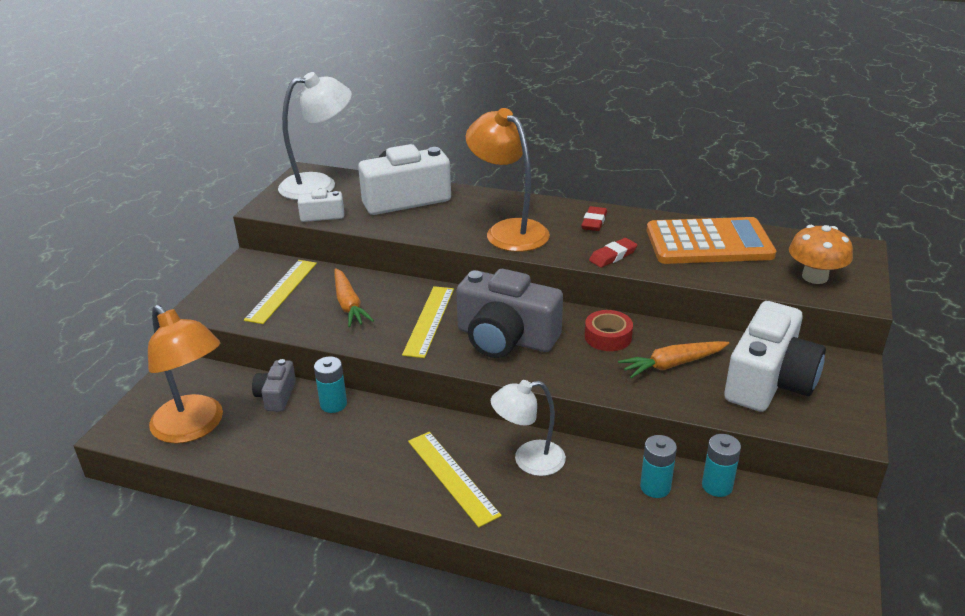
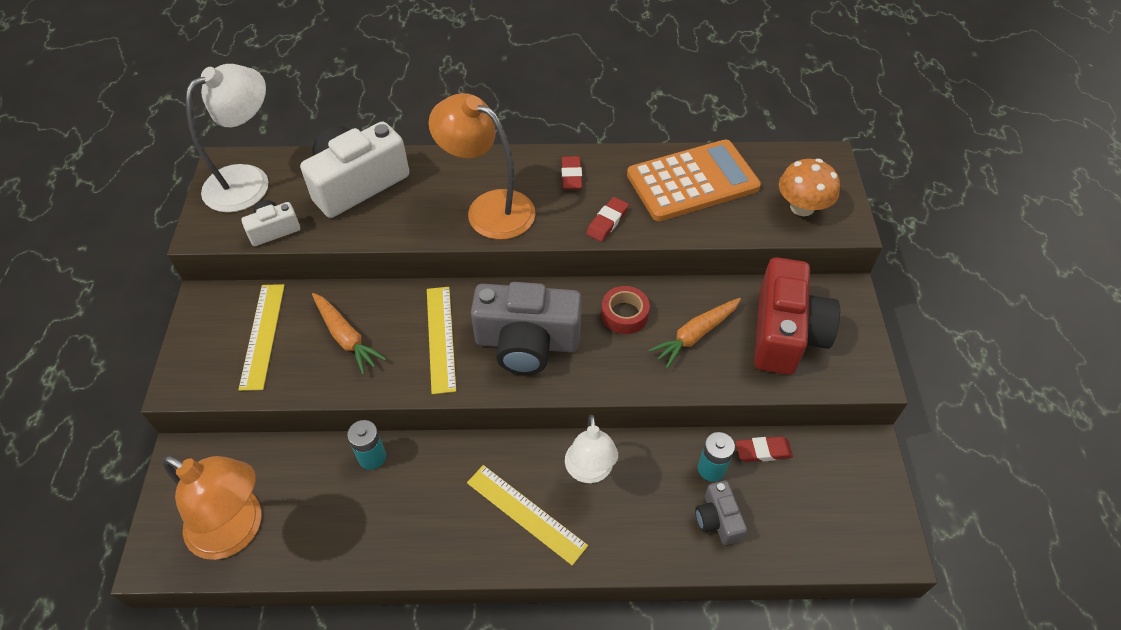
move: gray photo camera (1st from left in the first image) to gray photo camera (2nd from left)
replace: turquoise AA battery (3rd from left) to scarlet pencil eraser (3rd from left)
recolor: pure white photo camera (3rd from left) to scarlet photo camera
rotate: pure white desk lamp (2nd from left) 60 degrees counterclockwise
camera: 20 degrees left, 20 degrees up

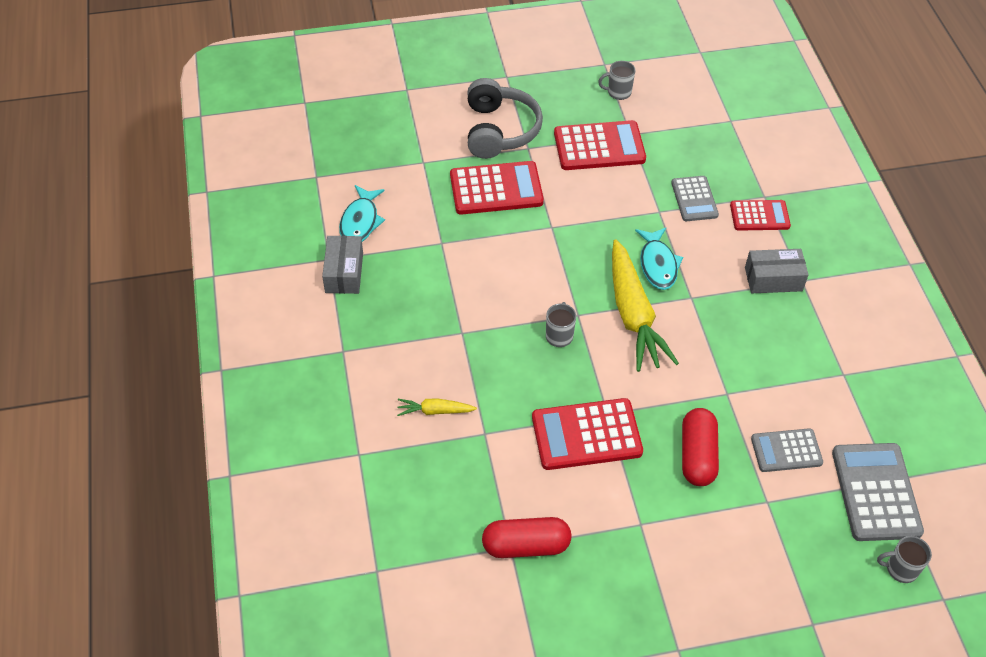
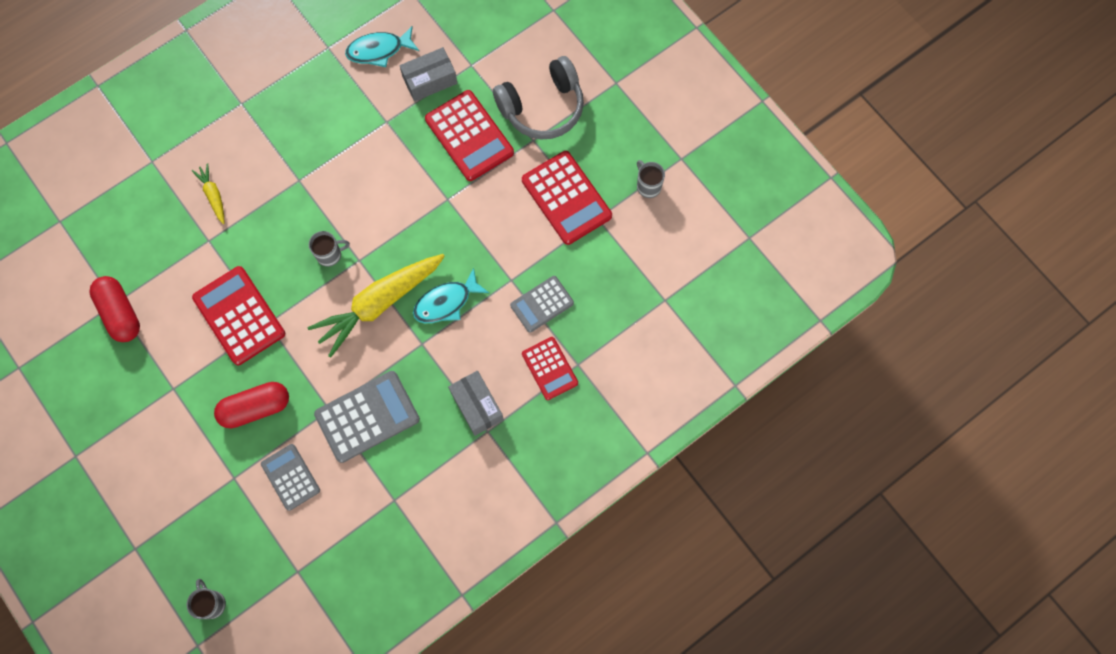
move: gray package (1st from left); gray calculator (3rd from left in the first image) to gray calculator (2nd from left)
camera: 65 degrees right, 20 degrees up

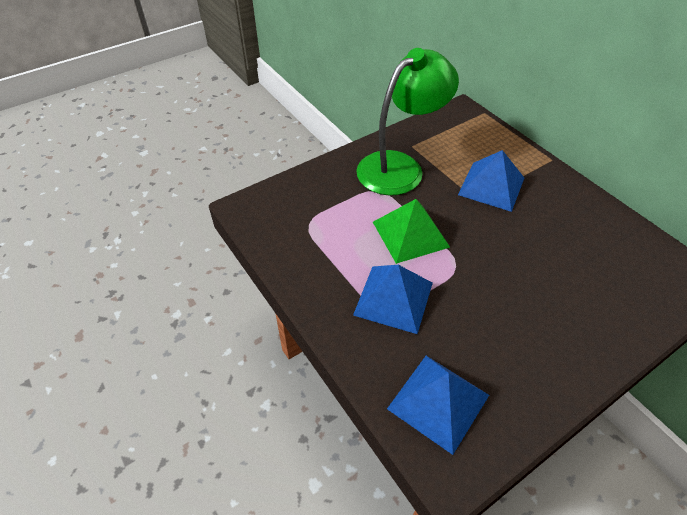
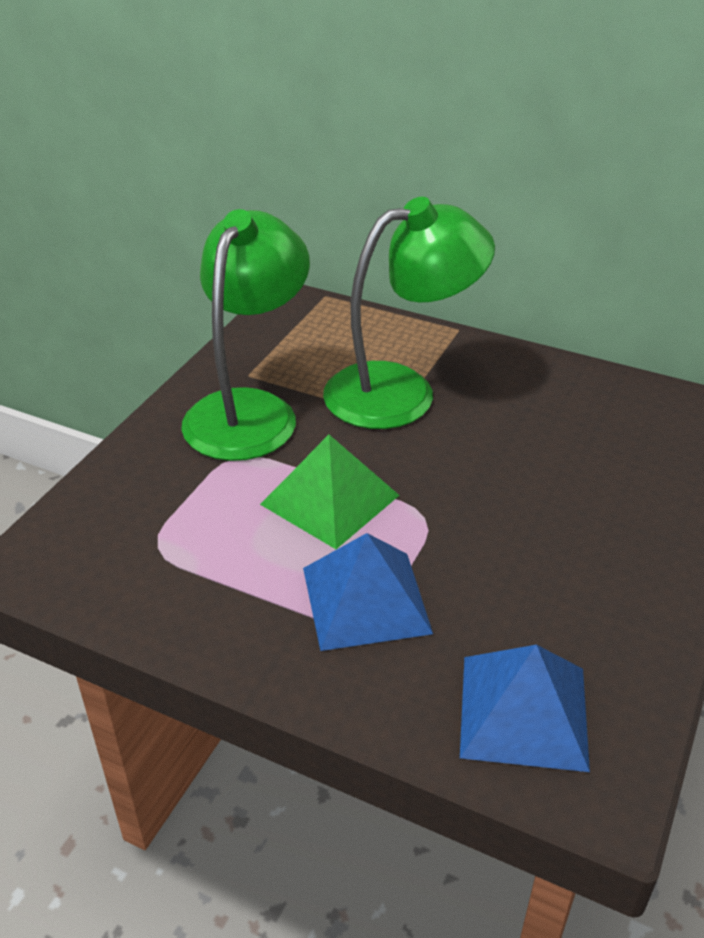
replace: cobalt pyramid (3rd from left) to leaf-green desk lamp (2nd from left)
camera: 30 degrees left, 10 degrees down

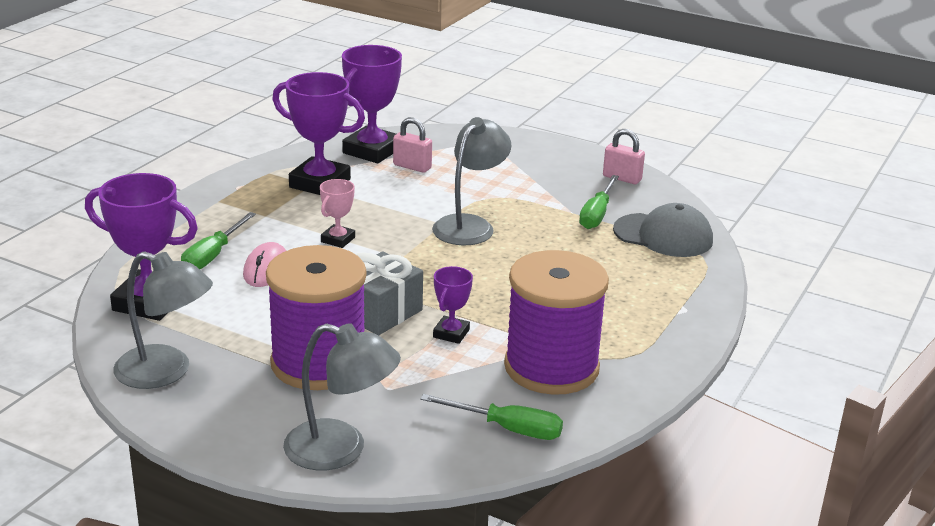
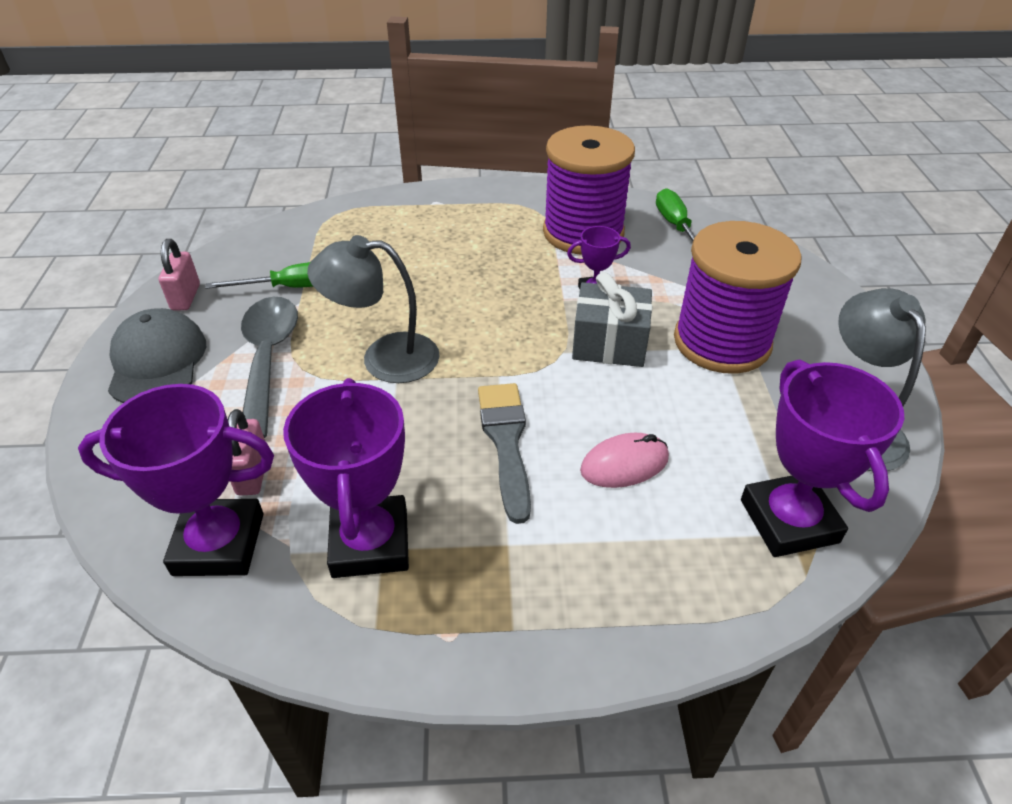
delete: leaf-green hand screwdriver (1st from left); gray desk lamp (2nd from left)
insert: gray teaspoon
move: gray baseball cap
replace: pink trophy to gray paint brush
camera: 120 degrees left, 15 degrees up

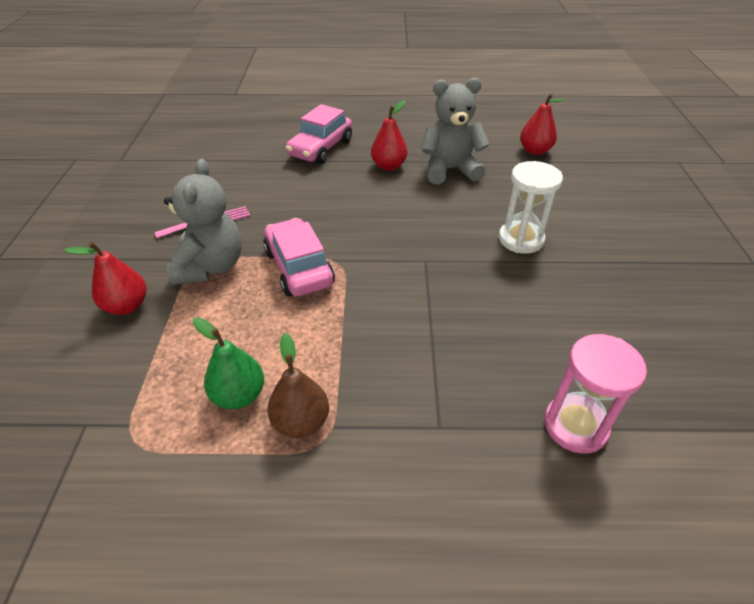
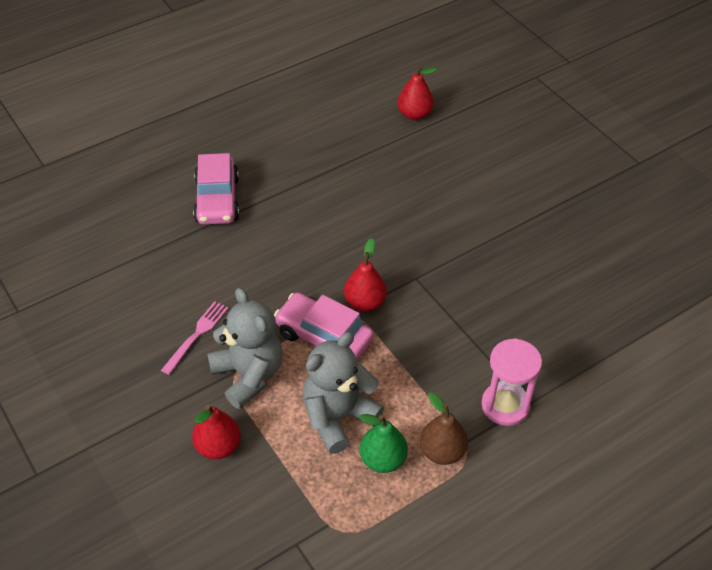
delete: pure white sandglass
move: scarlet pear fruit (2nd from left); gray stuffed bear (2nd from left); pink sandglass
camera: 35 degrees left, 5 degrees up

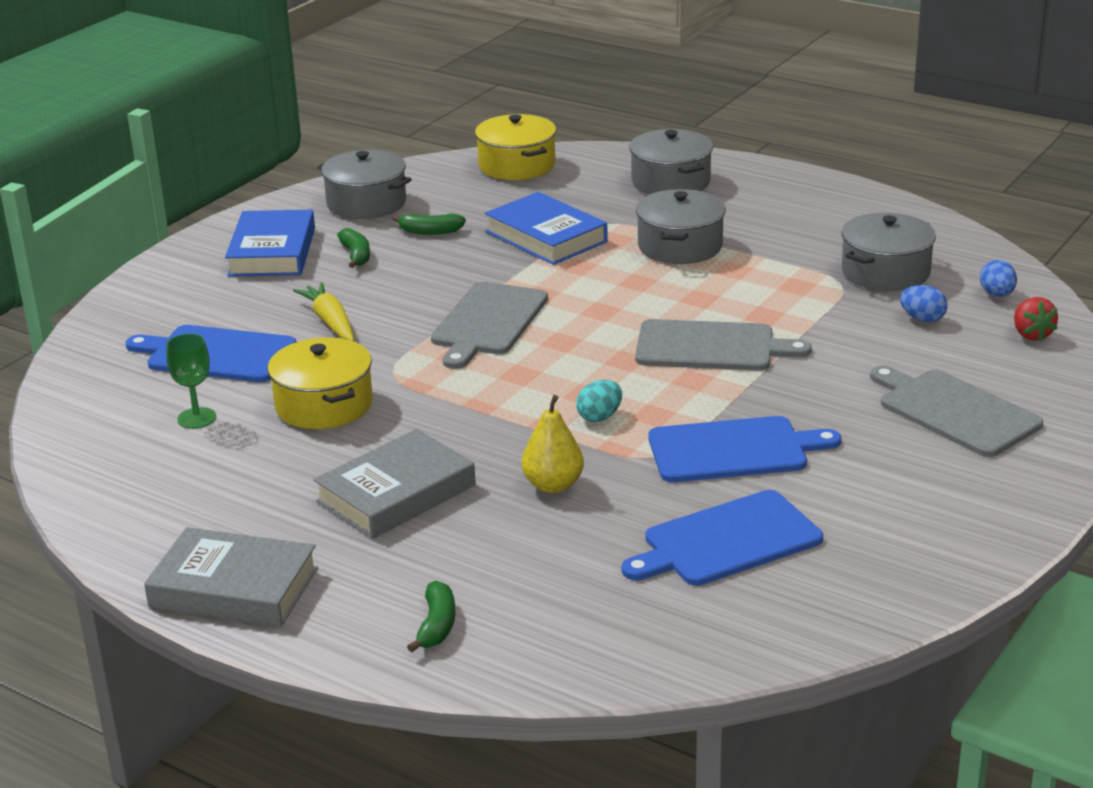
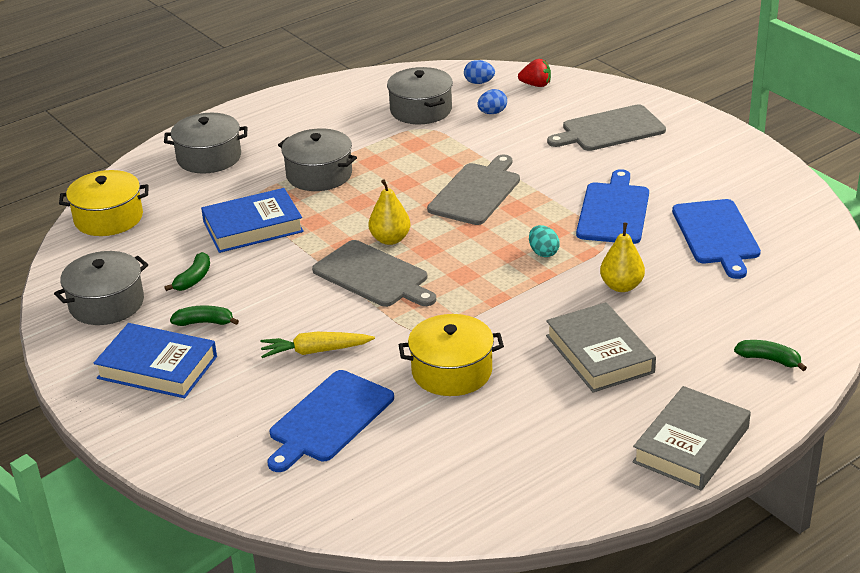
delete: leaf-green chalice
insert: yellow pear fruit (1st from left)
camera: 70 degrees left, 5 degrees up

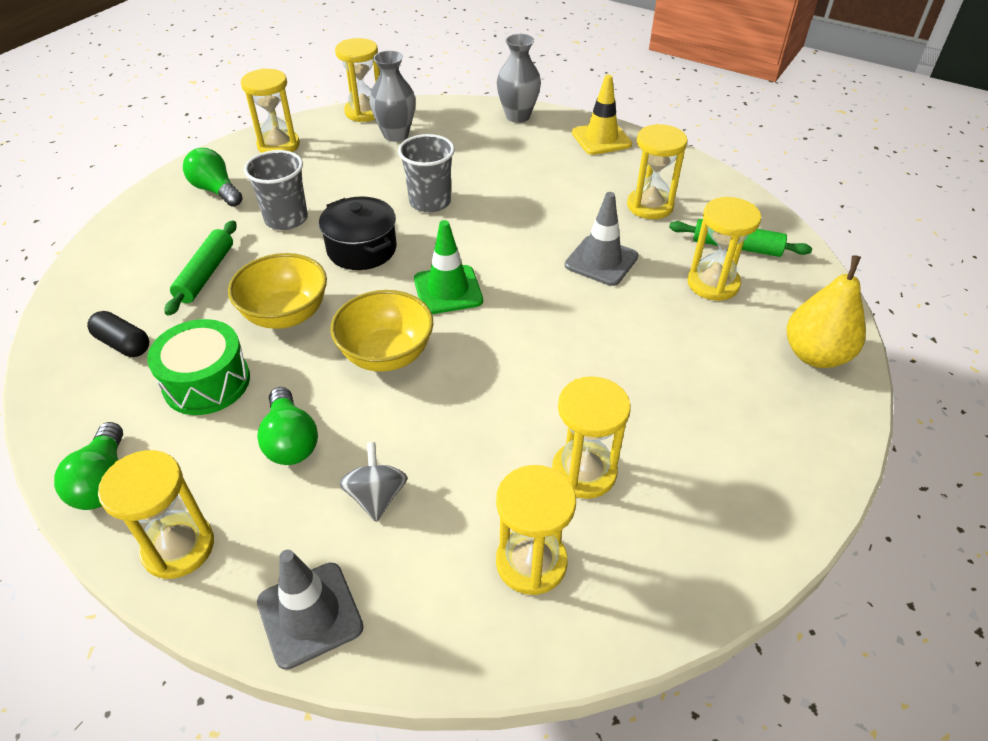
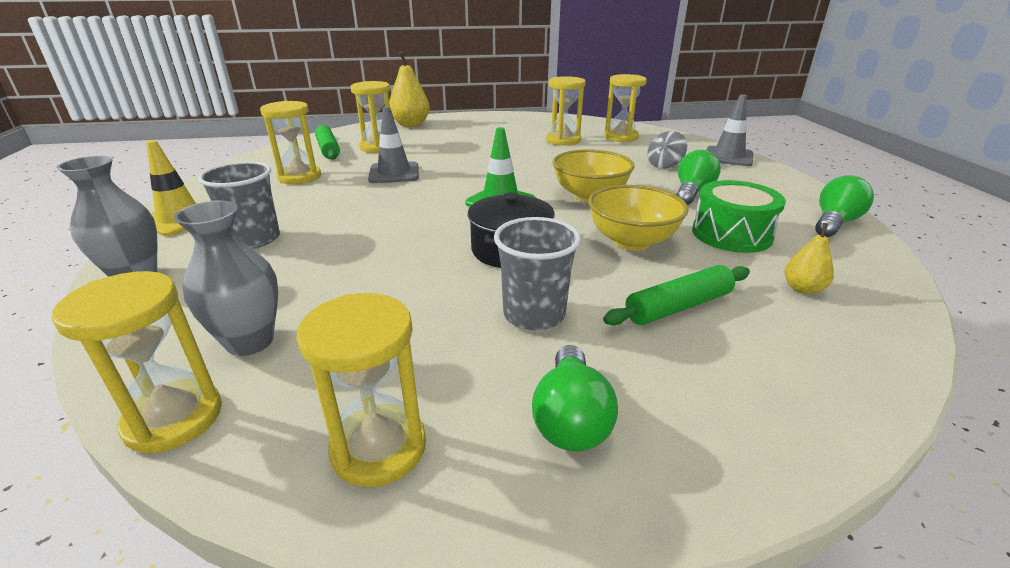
delete: yellow sandglass (1st from left)
move: gray tumbler (2nd from left in the first image) to gray tumbler (1st from left)
replace: jet-black capsule to yellow pear fruit (2nd from left)
camera: 130 degrees left, 15 degrees down

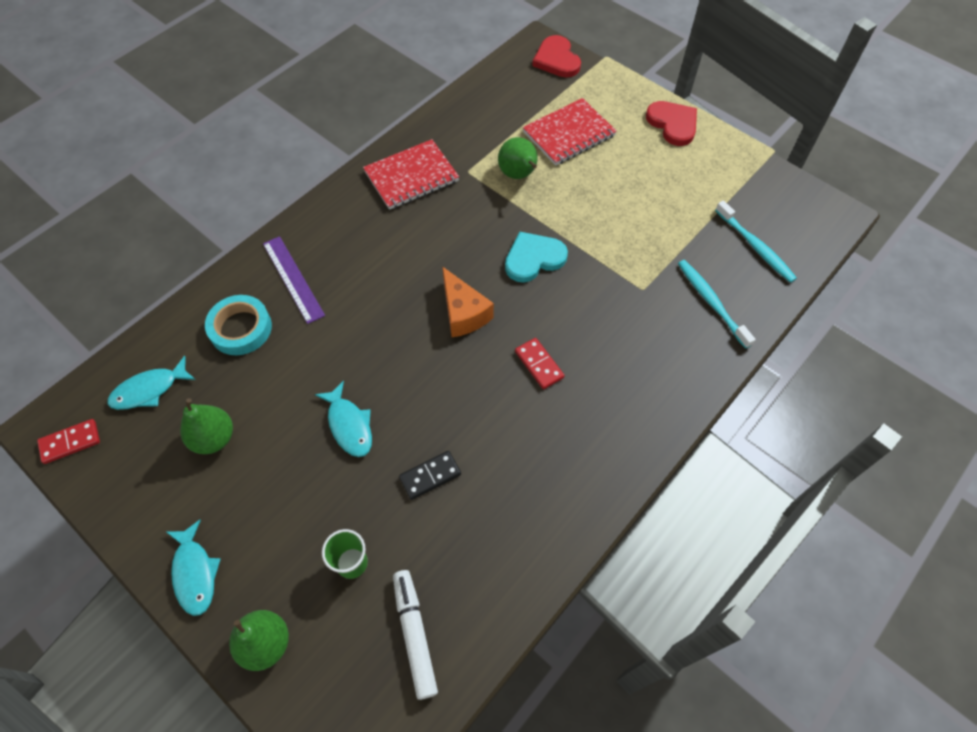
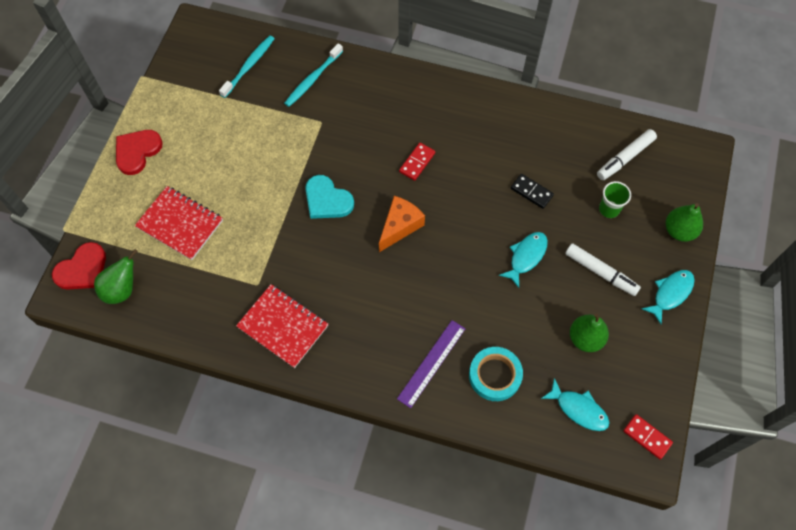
insert: pure white marker (1st from left)
move: leaf-green pear fruit (3rd from left in the first image) to leaf-green pear fruit (1st from left)
camera: 115 degrees left, 5 degrees up

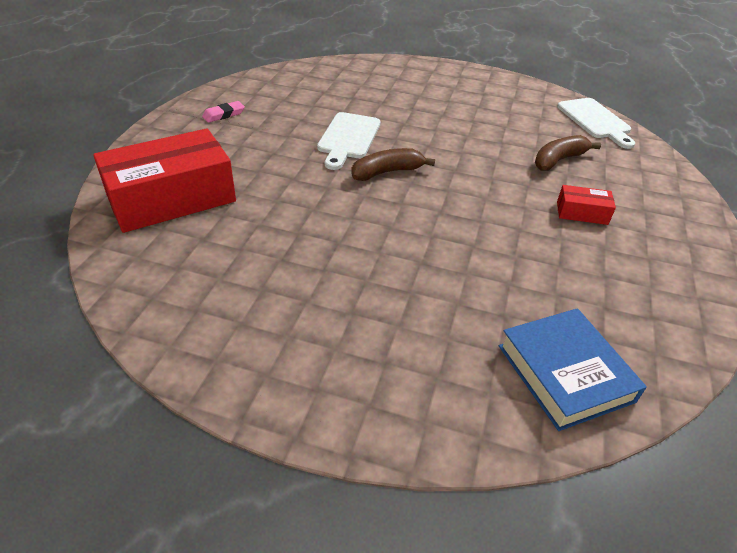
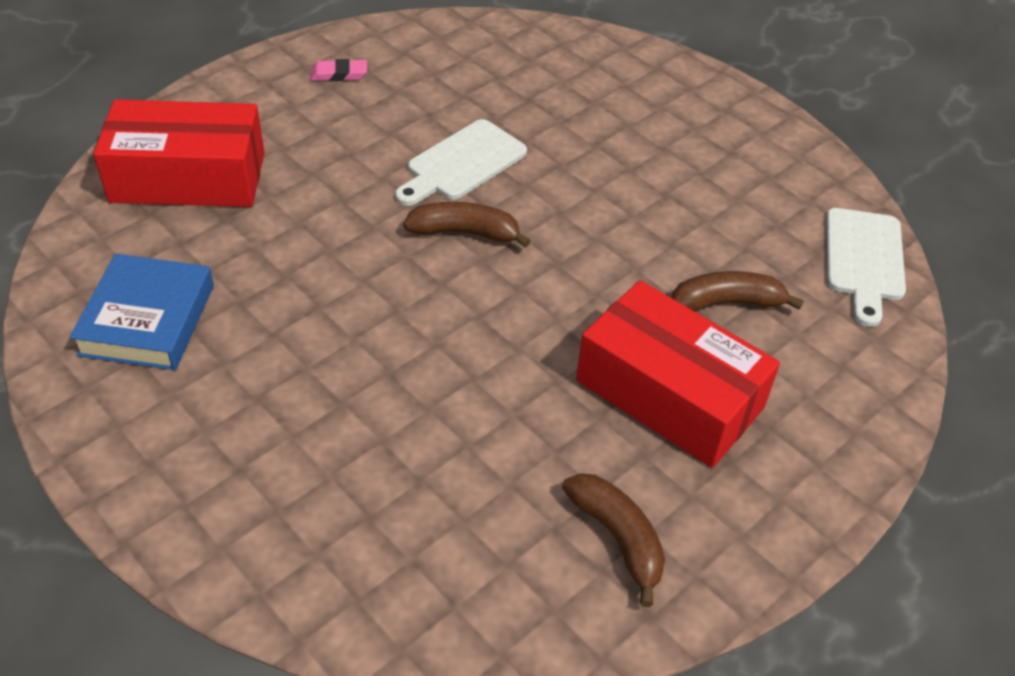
insert: brown banana fruit (2nd from left)
move: cobalt hardcover
resize: scarlet package (2nd from left) x2.25
camera: 30 degrees right, 5 degrees up

